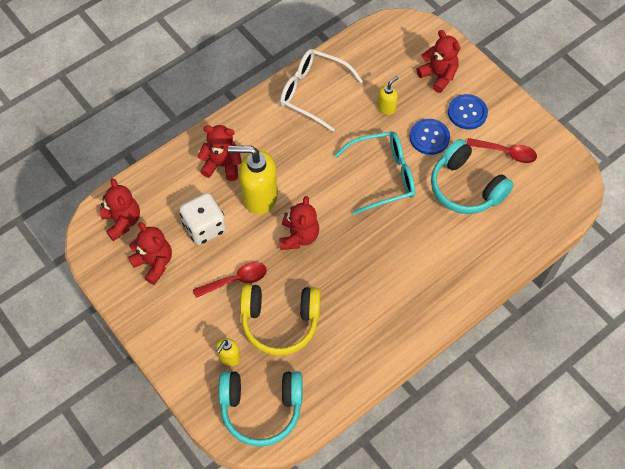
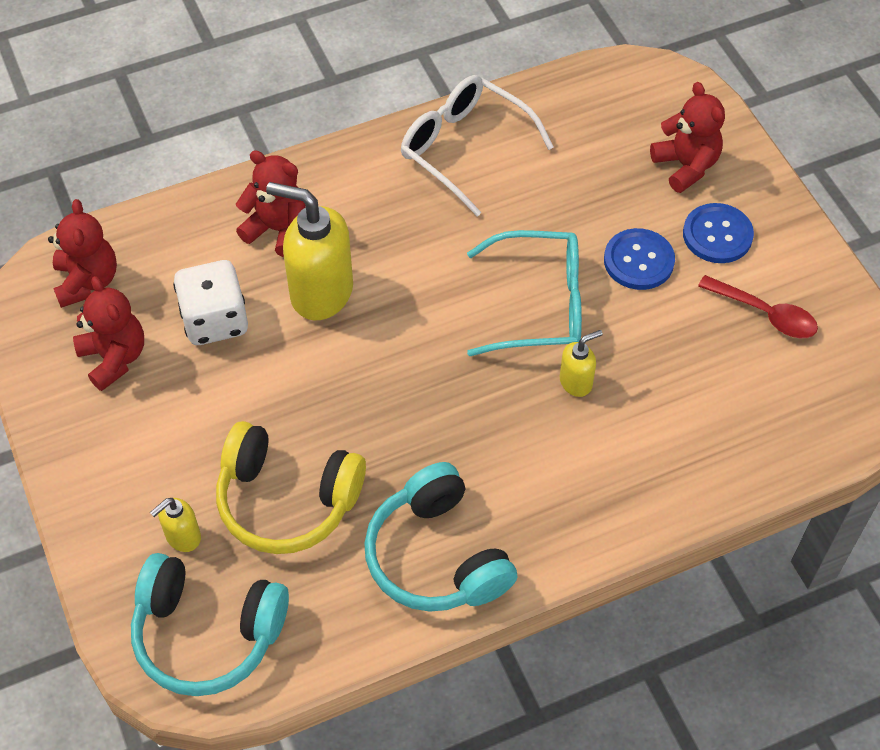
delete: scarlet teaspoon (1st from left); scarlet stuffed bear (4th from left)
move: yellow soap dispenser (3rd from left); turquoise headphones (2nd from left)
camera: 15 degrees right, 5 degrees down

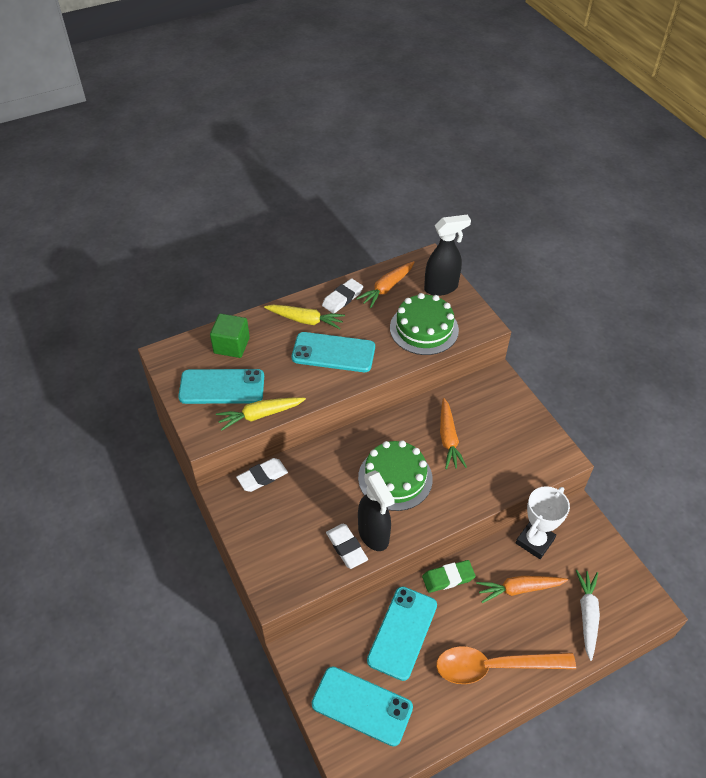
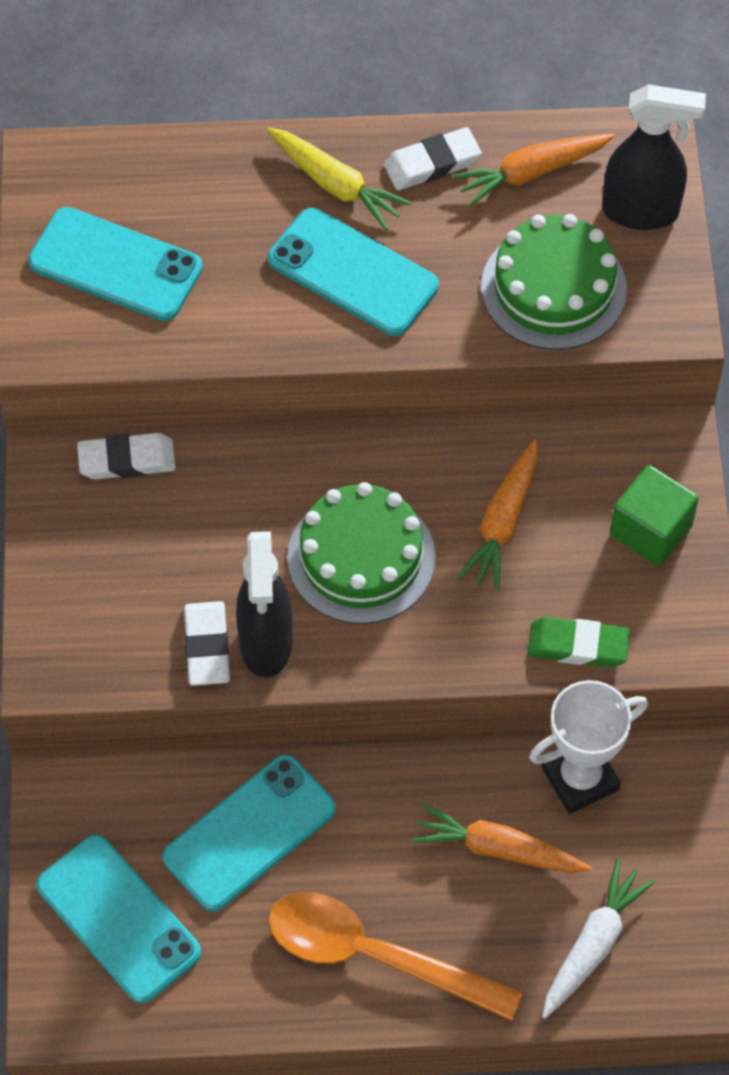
delete: yellow toy carrot (1st from left)
move: leaf-green block; leaf-green pencil eraser
camera: 25 degrees right, 10 degrees up

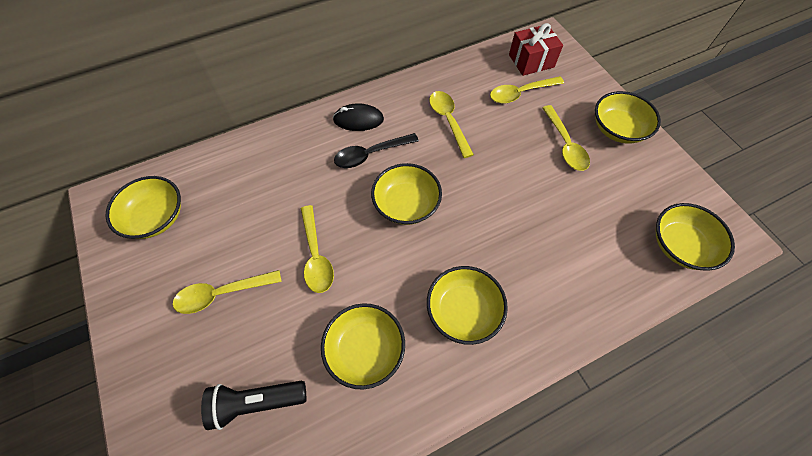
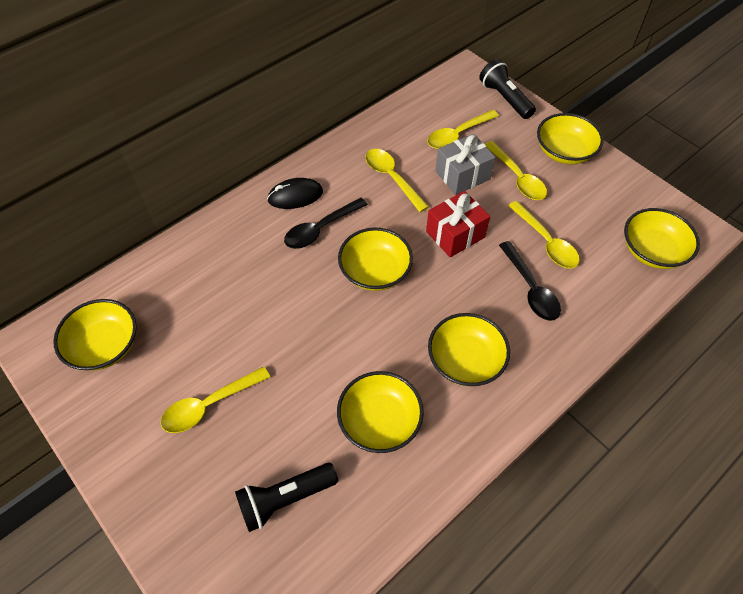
insert: gray present; jet-black torch (2nd from left); jet-black teaspoon (2nd from left)
move: yellow teaspoon (2nd from left in the first image) to yellow teaspoon (5th from left); scarlet present
camera: 15 degrees left, 5 degrees down

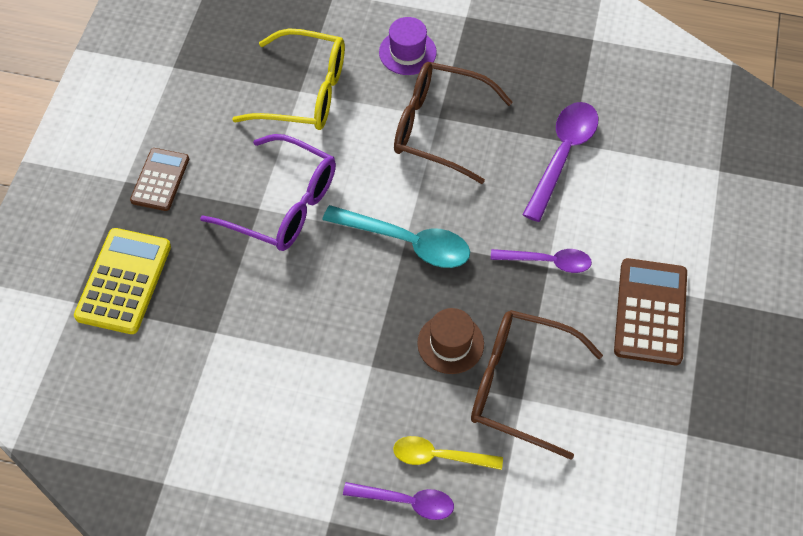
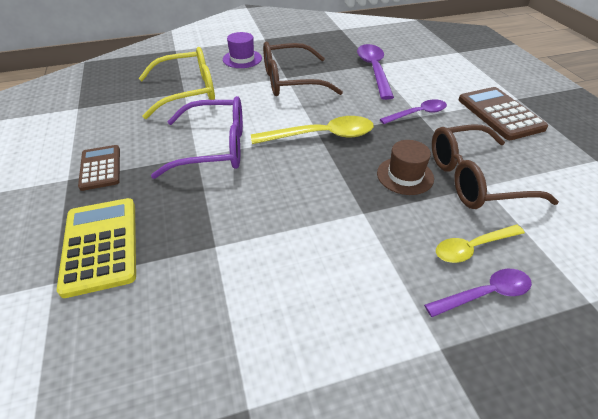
recolor: turquoise teaspoon to yellow teaspoon (1st from left)
camera: 30 degrees left, 15 degrees down

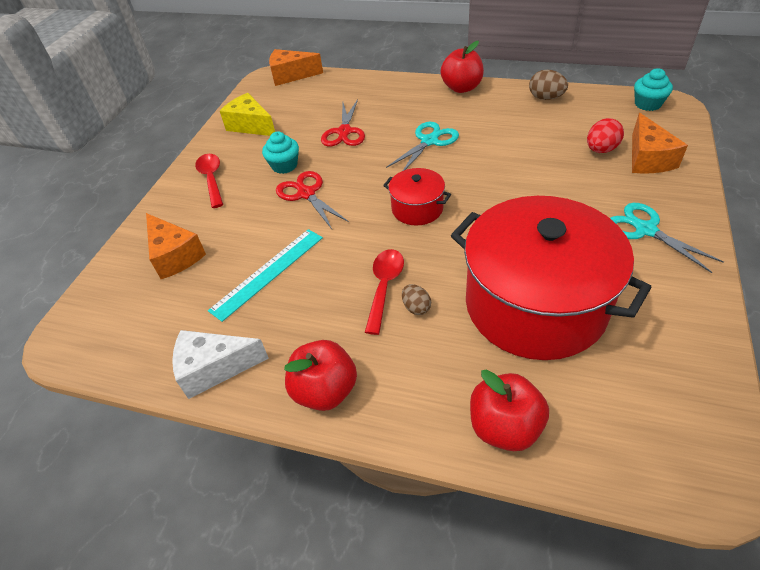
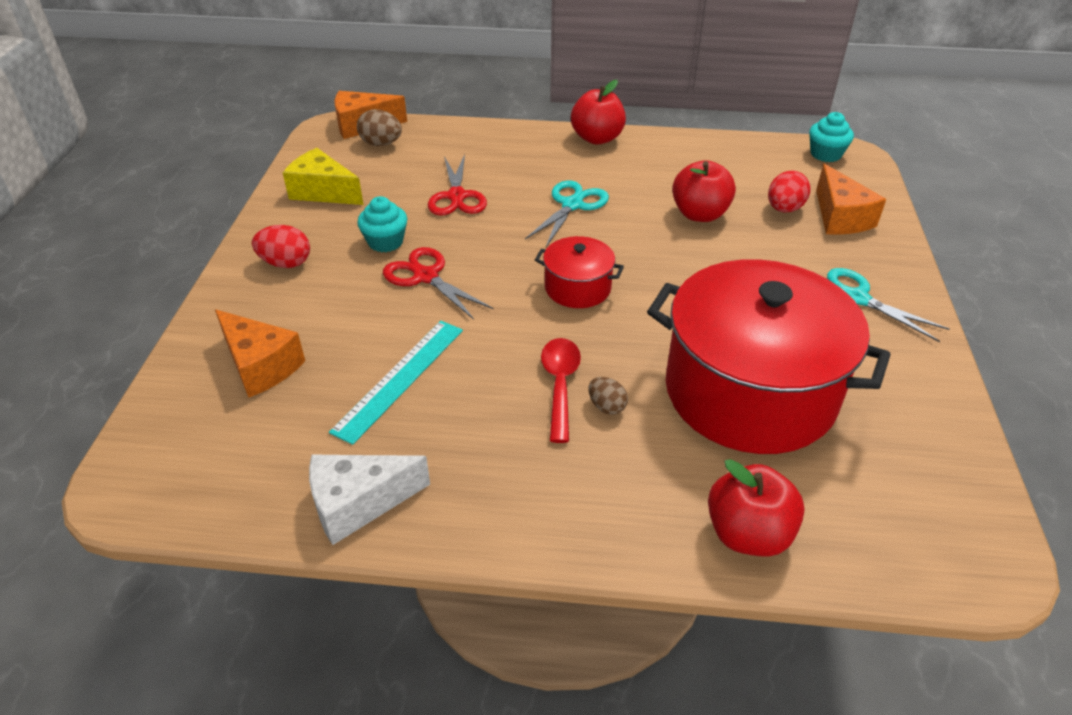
move: scarlet apple (1st from left in the first image) to scarlet apple (2nd from left); brown egg shape (2nd from left in the first image) to brown egg shape (1st from left)
replace: scarlet teaspoon (1st from left) to scarlet egg shape (1st from left)
camera: 15 degrees left, 5 degrees down

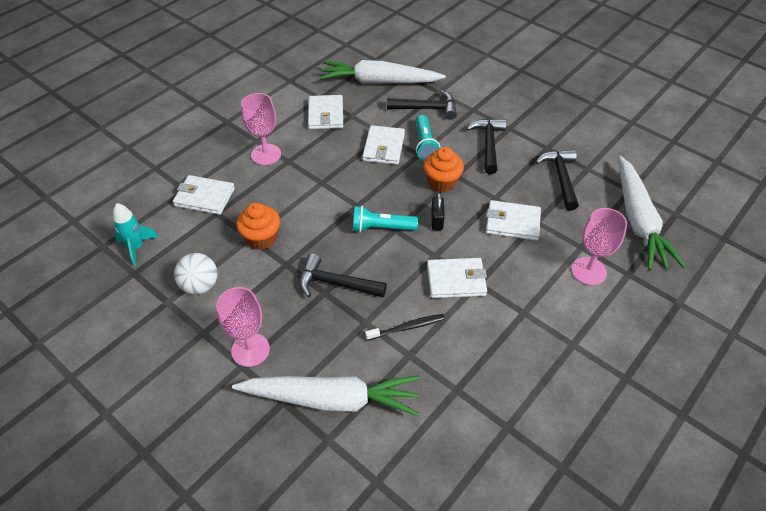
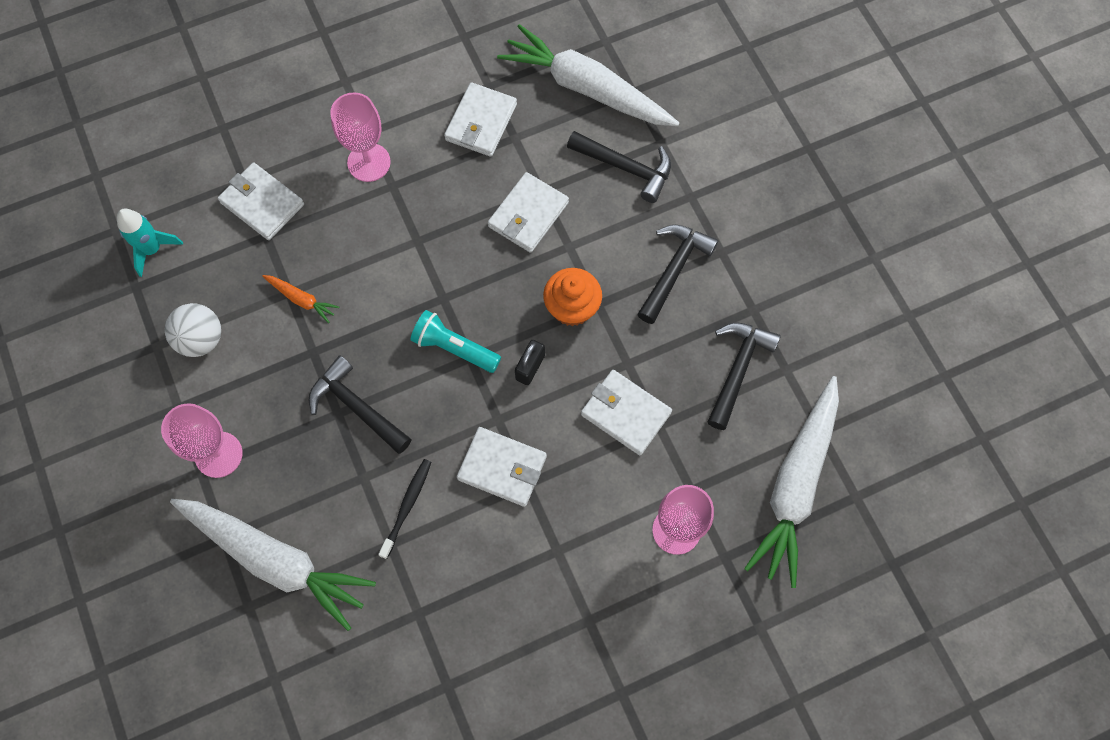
delete: turquoise torch (2nd from left)
replace: orange muffin (1st from left) to orange toy carrot
rotate: jet-black toothbrush 75 degrees counterclockwise
camera: 25 degrees right, 20 degrees up

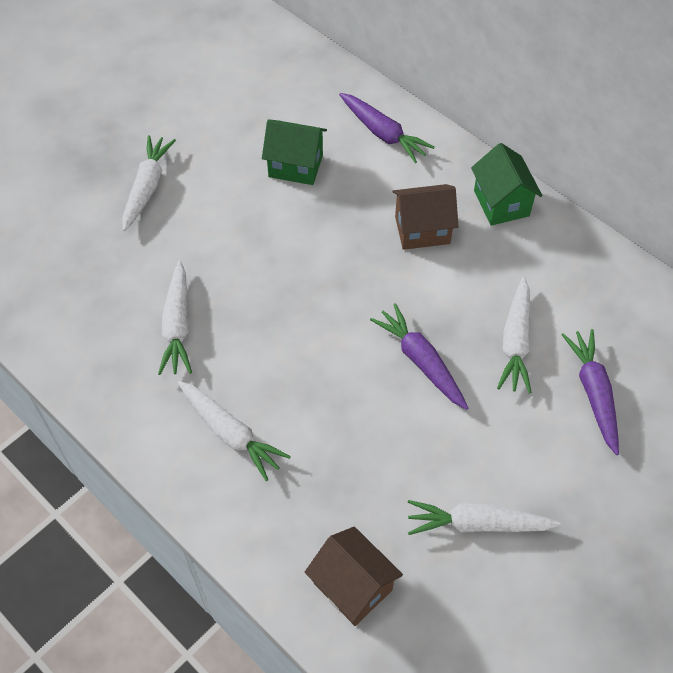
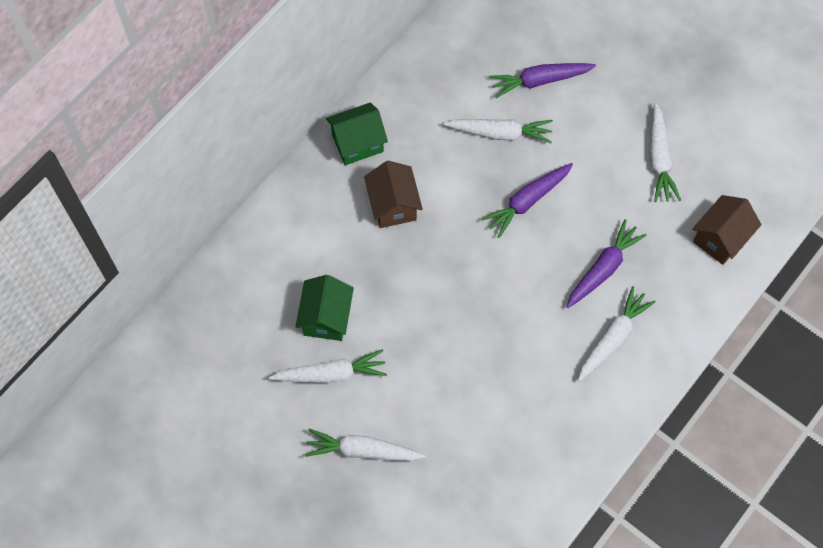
move: pure white toy carrot (2nd from left in the first image) to pure white toy carrot (1st from left); purple toy carrot (1st from left in the first image) to purple toy carrot (3rd from left)
camera: 95 degrees left, 10 degrees up

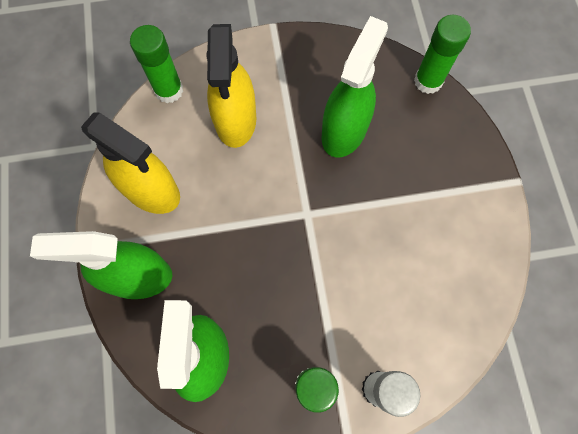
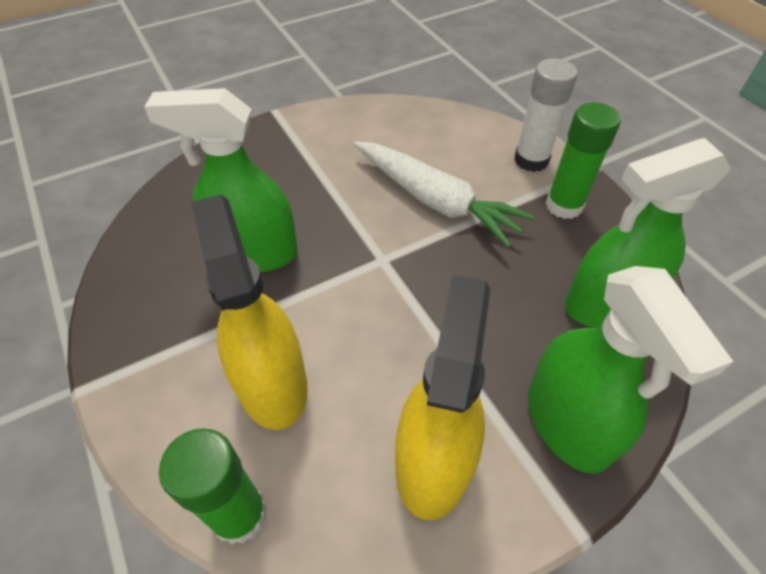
delete: leaf-green glue (3rd from left)
insert: pure white toy carrot
rotate: yellow spray cleaner (2nd from left in the first image) 90 degrees counterclockwise
camera: 110 degrees left, 20 degrees down

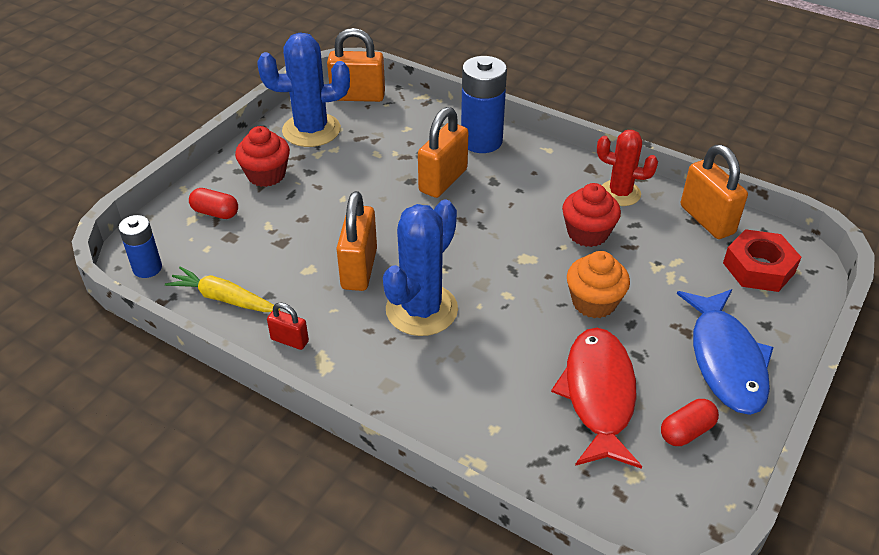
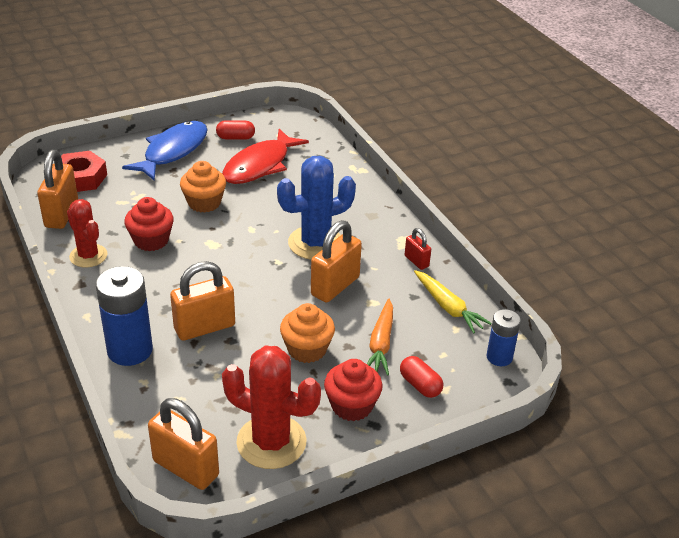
insert: orange muffin (2nd from left); orange toy carrot
recolor: cobalt saguaro cactus (1st from left) to scarlet saguaro cactus (2nd from left)
camera: 150 degrees left, 5 degrees down

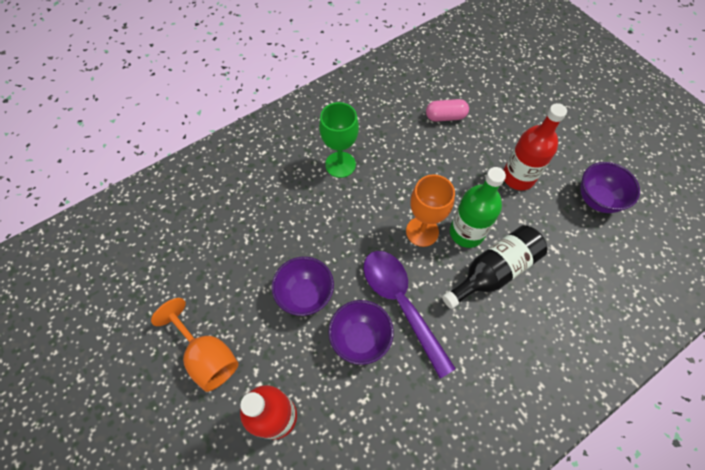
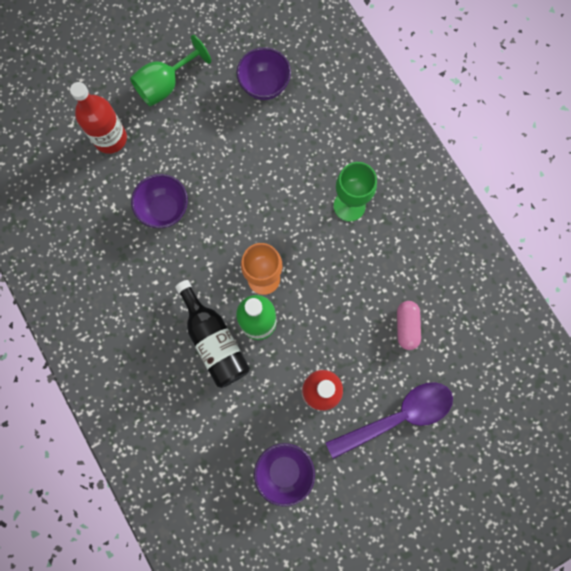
move: purple deep dish (1st from left in the first image) to purple deep dish (2nd from left); purple teaspoon
recolor: orange chalice (1st from left) to leaf-green chalice (1st from left)
camera: 95 degrees right, 15 degrees up

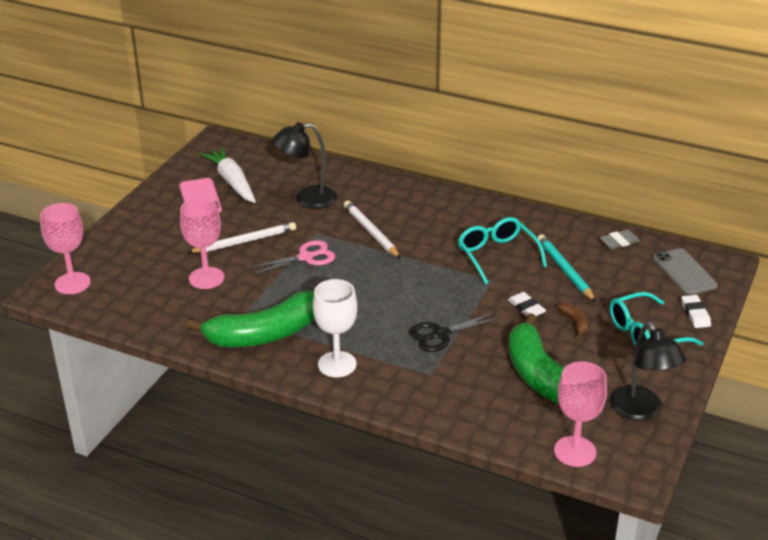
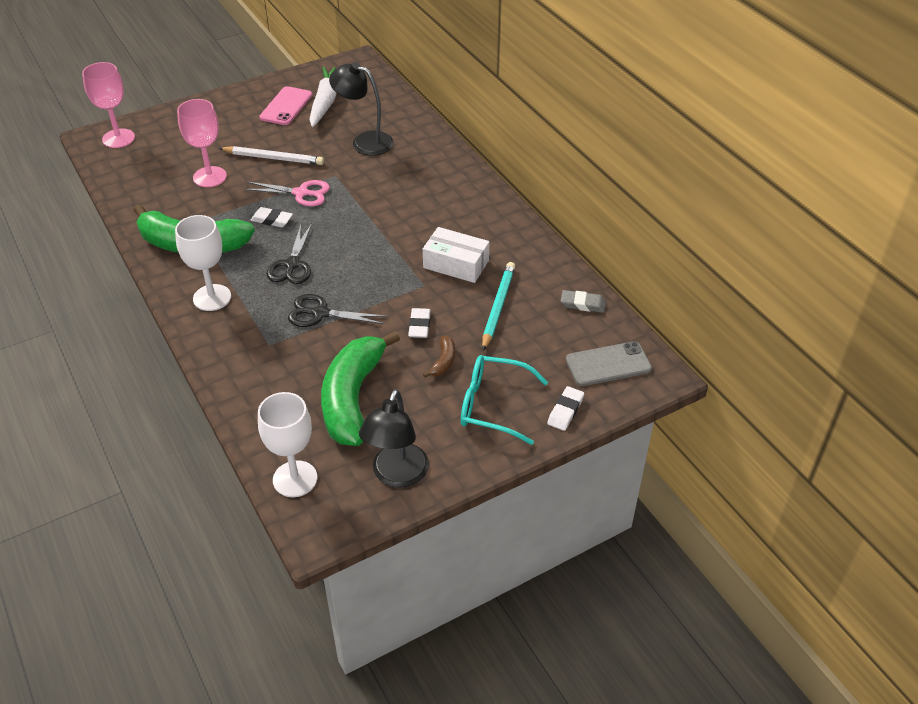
delete: pure white wooden pencil (2nd from left)
insert: pure white pencil eraser (1st from left); jet-black pair of scissors (1st from left)
replace: turquoise spectacles (1st from left) to pure white package
recolor: pink chalice (3rd from left) to pure white chalice (2nd from left)
rotate: gray smartphone 60 degrees clockwise
camera: 35 degrees right, 10 degrees up

